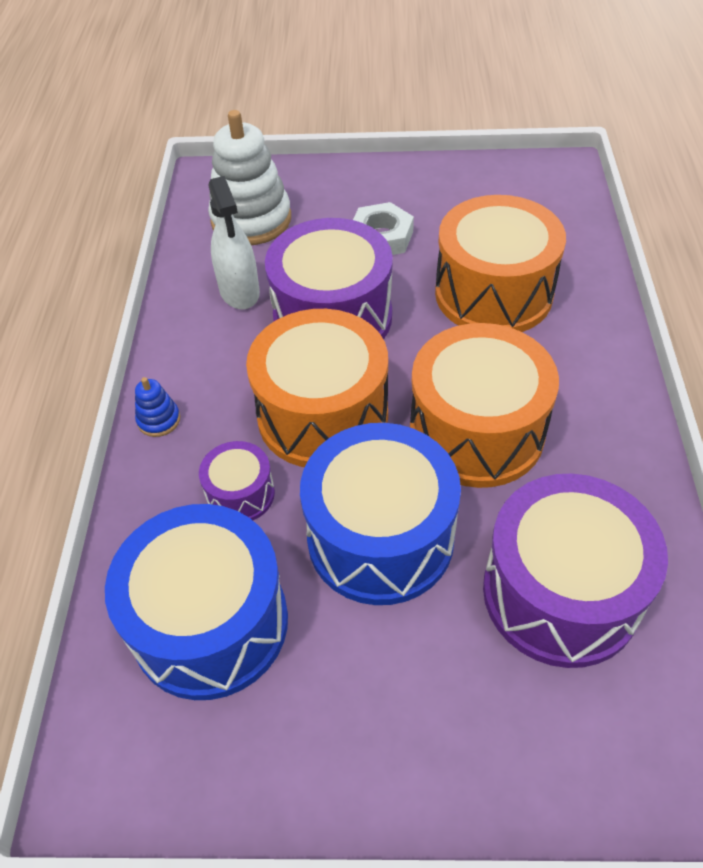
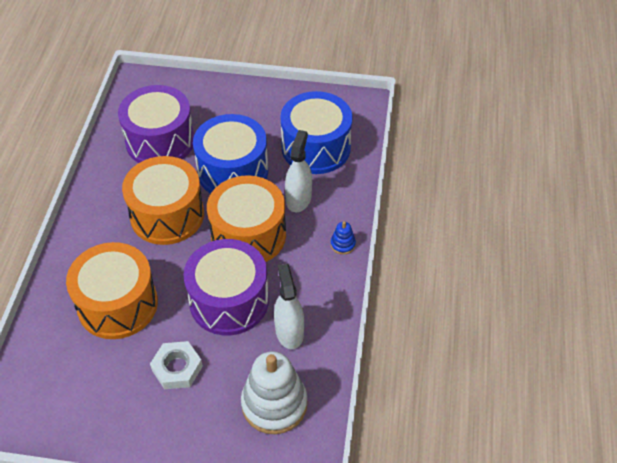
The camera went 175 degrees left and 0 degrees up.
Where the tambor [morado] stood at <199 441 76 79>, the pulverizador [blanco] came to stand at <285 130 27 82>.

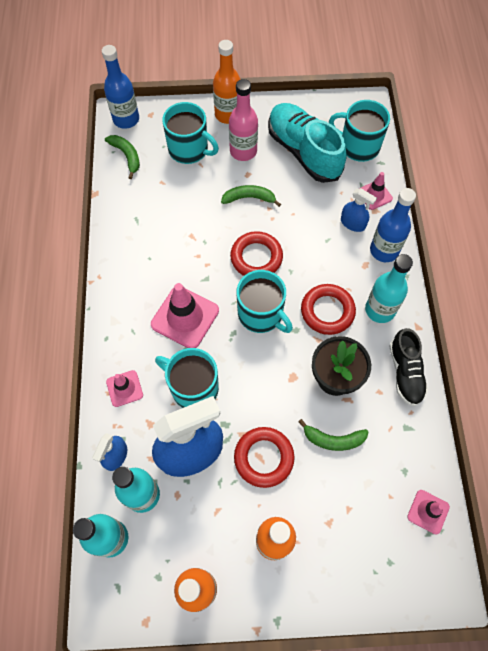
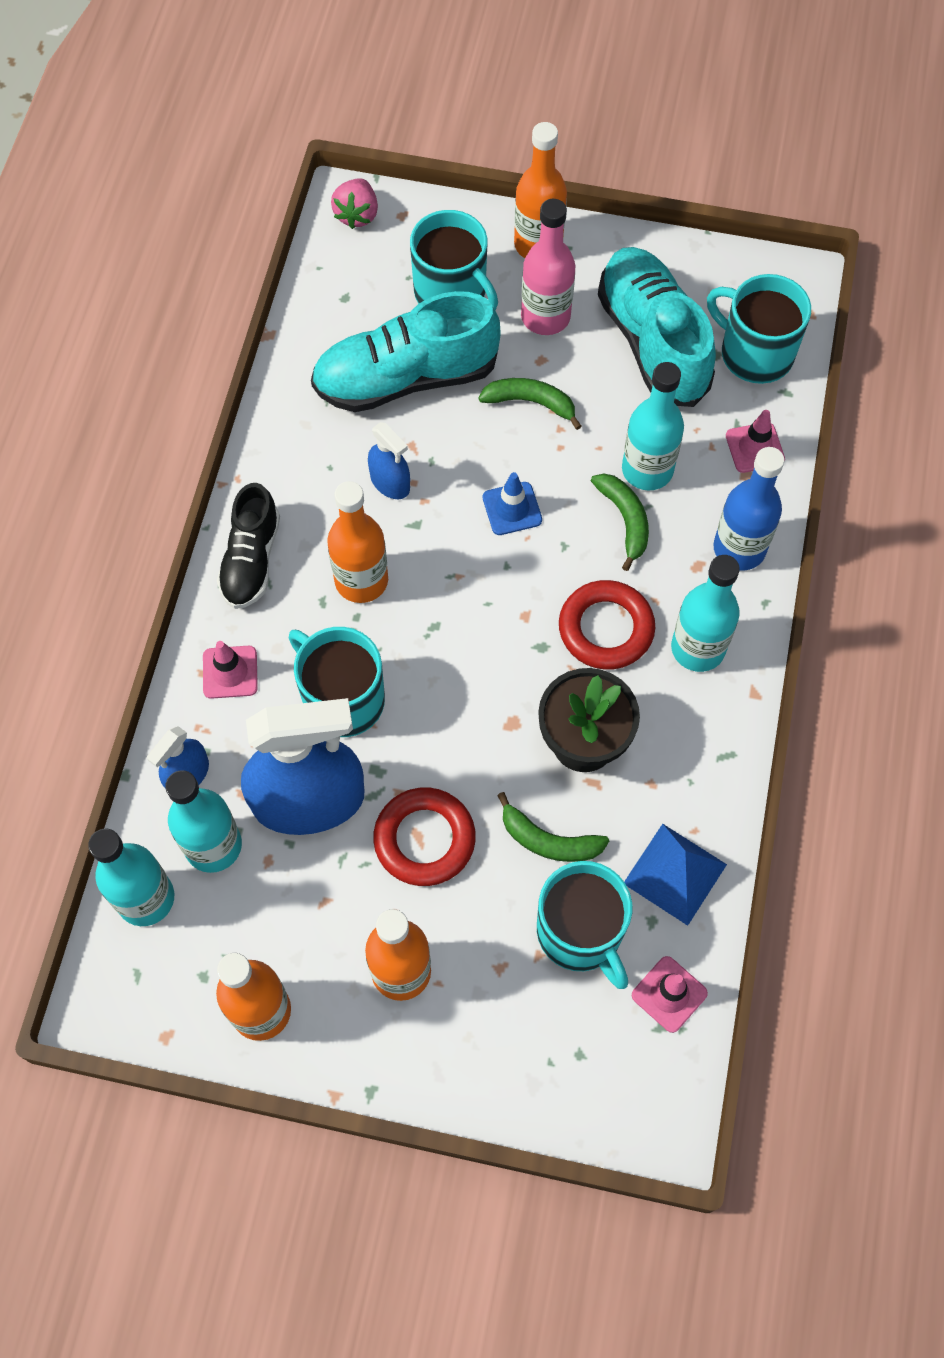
The camera went 15 degrees right and 0 degrees up.
Where the botella [azul] stood at <102 45 37 84>, the fresa [rosa] came to stand at <331 179 47 50>.
The plátano [verde] ended up elsewhere, having gone from <105 135 35 44> to <591 473 58 98>.
The pulverizador [azul] ended up elsewhere, having gone from <341 188 36 44> to <368 422 42 77>.
Where the anillo [rojo] stood at <230 231 53 45>, the cono de tráfico [azul] came to stand at <482 472 60 63>.
The taza [turquesa] ended up elsewhere, having gone from <237 270 56 63> to <537 861 95 128>.
Where the cono de tráfico [rosa] stood at <151 283 68 65>, the botella [naranja] came to stand at <327 481 61 122>.
The zapato [negro] ended up elsewhere, having gone from <389 328 39 78> to <217 483 63 126>.
The second view gained the zapato [turquesa] at <311 291 189 121>.
The second view gained the botella [turquesa] at <622 362 62 129>.
The second view gained the pirámide [azul] at <624 824 103 102>.

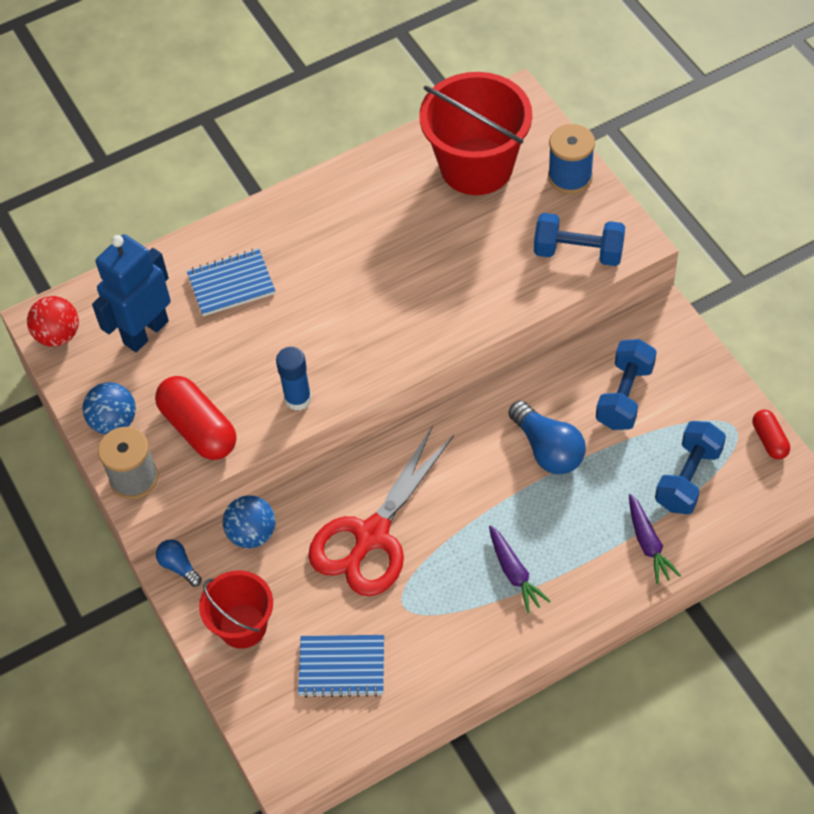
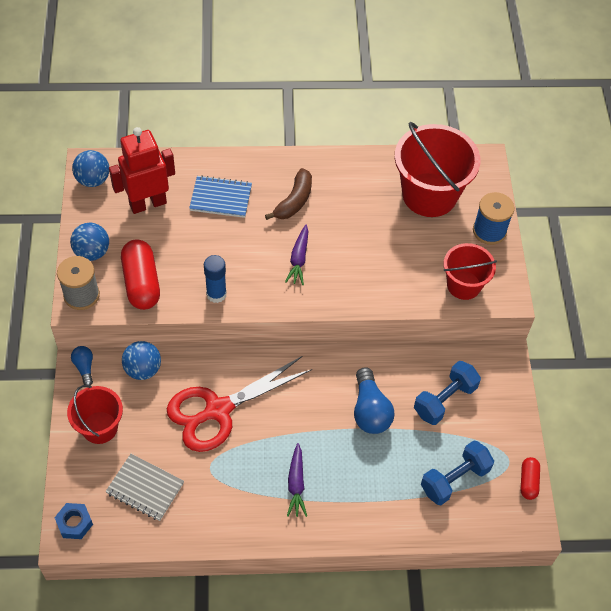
The camera went 20 degrees right and 0 degrees up.
Where the mancuerna [azul] stood at <534 213 91 53>, the balde [rojo] came to stand at <444 243 53 57>.
What was the robot [azul] at <92 234 79 118> turned into the robot [rojo] at <109 127 66 87>.
What was the pelota [rojo] at <27 296 52 51> turned into the pelota [azul] at <72 150 37 37>.
The zanahoria [morado] ended up elsewhere, having gone from <629 494 52 90> to <285 225 23 60>.
What was the cuaderno [azul] at <298 635 86 63> turned into the cuaderno [gris] at <105 454 79 67>.
The second view gained the plátano [marrón] at <265 168 47 52>.
The second view gained the tuerca [azul] at <54 503 39 36>.

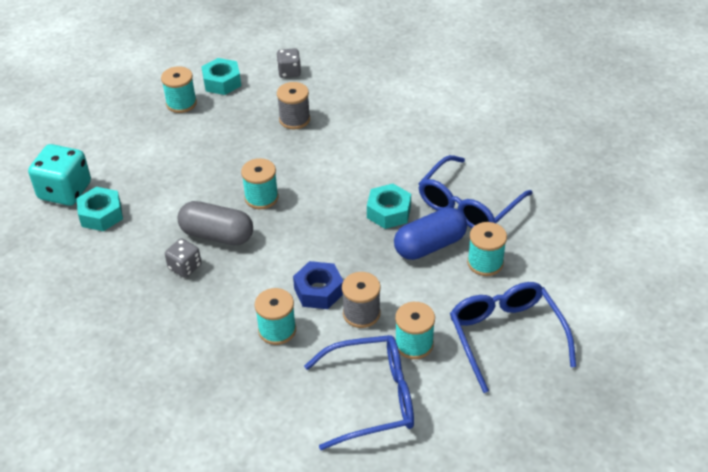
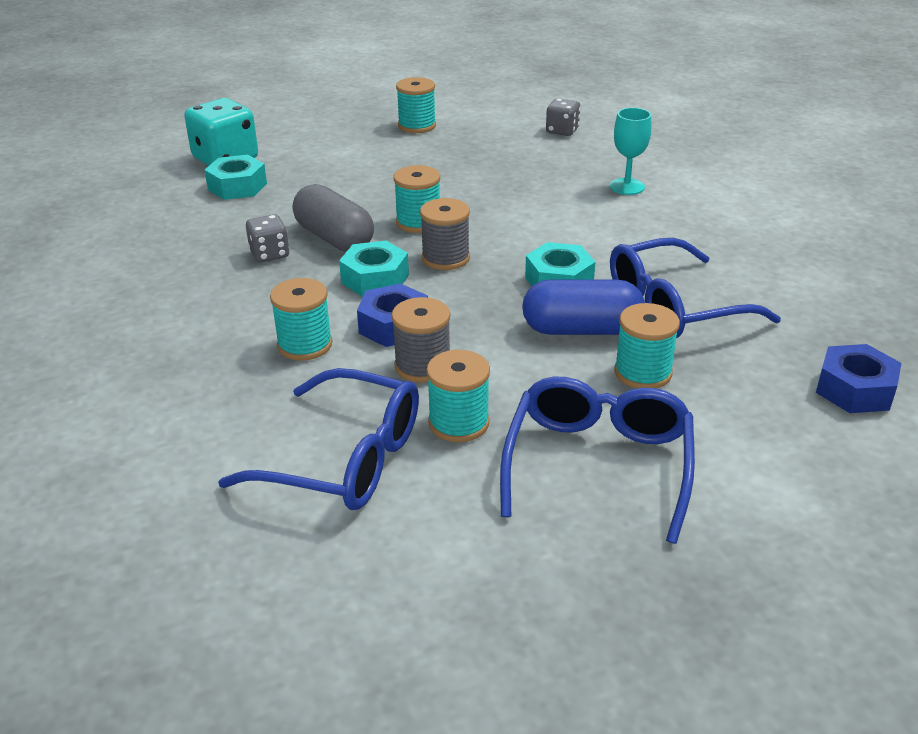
The camera went 30 degrees right and 10 degrees down.
The tuerca [turquesa] ended up elsewhere, having gone from <201 58 40 37> to <339 241 70 56>.
The carrete [gris] ended up elsewhere, having gone from <277 82 33 47> to <420 198 50 72>.
The second view gained the copa [turquesa] at <609 108 42 87>.
The second view gained the tuerca [azul] at <816 344 86 69>.

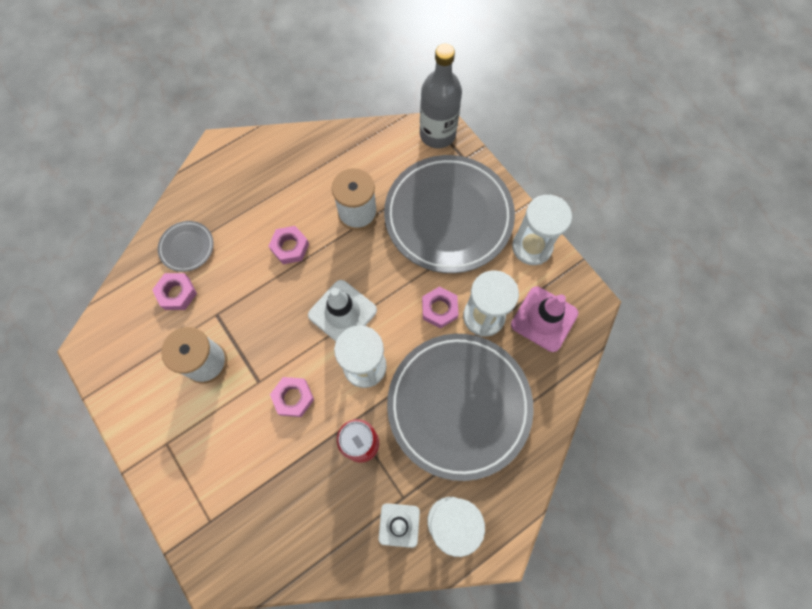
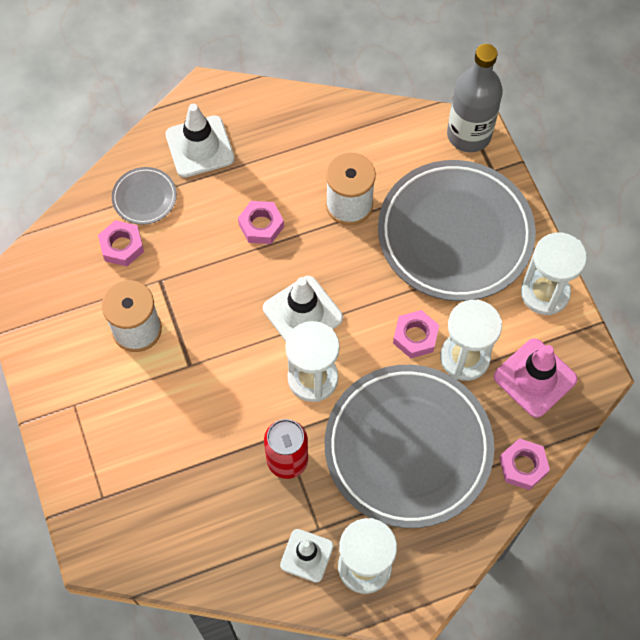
The camera went 15 degrees right and 5 degrees down.
The tuerca [rosa] ended up elsewhere, having gone from <270 377 44 40> to <499 438 51 52>.
The second view gained the cono de tráfico [blanco] at <165 104 70 74>.

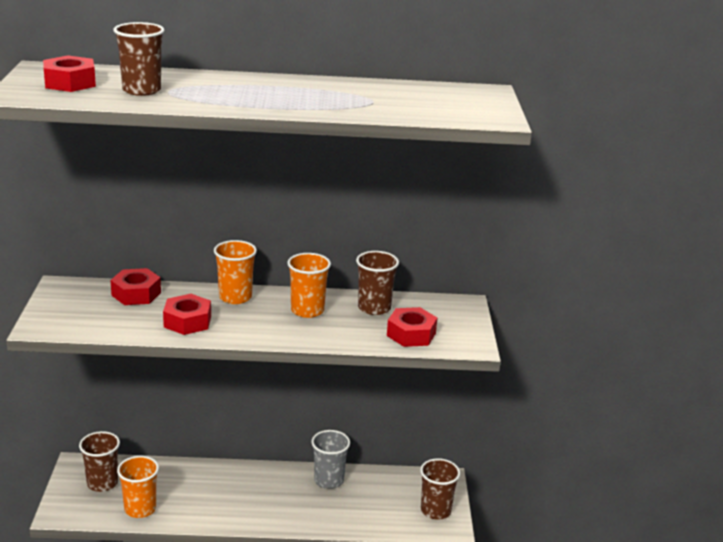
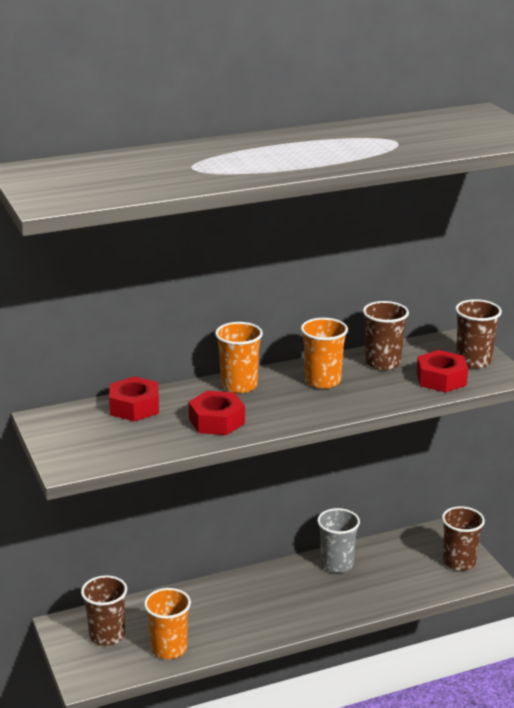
The camera went 20 degrees left and 0 degrees up.
The vaso [marrón] ended up elsewhere, having gone from <113 22 51 74> to <455 299 47 69>.
The second view lost the tuerca [rojo] at <43 55 53 37>.

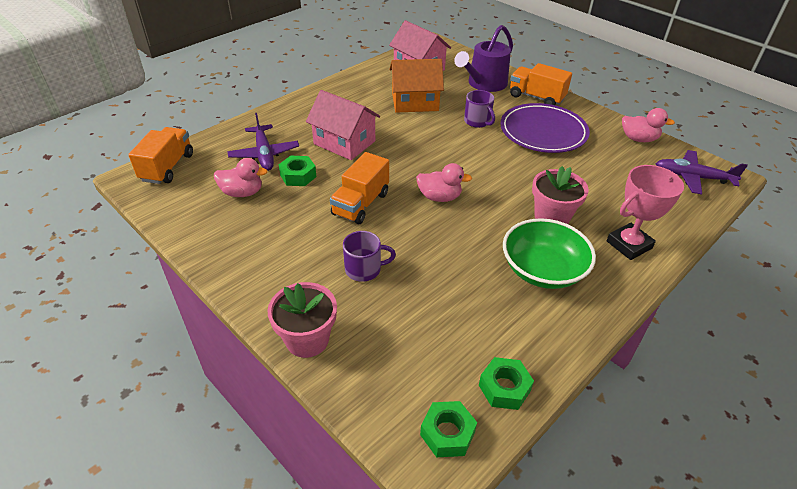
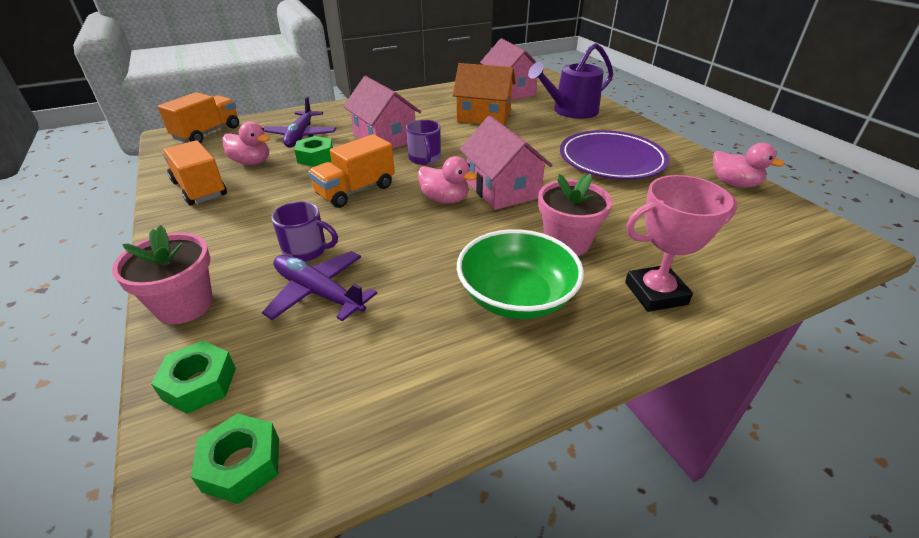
The camera went 20 degrees right and 5 degrees down.
The camión [naranja] ended up elsewhere, having gone from <510 63 62 42> to <162 140 65 65>.
The taza [morado] ended up elsewhere, having gone from <464 90 31 38> to <406 120 35 45>.
The avión [morado] ended up elsewhere, having gone from <655 150 93 44> to <262 251 115 70>.
The tuerca [verde] ended up elsewhere, having gone from <479 357 55 53> to <151 340 85 74>.
The second view gained the casa [rosa] at <459 116 94 94>.

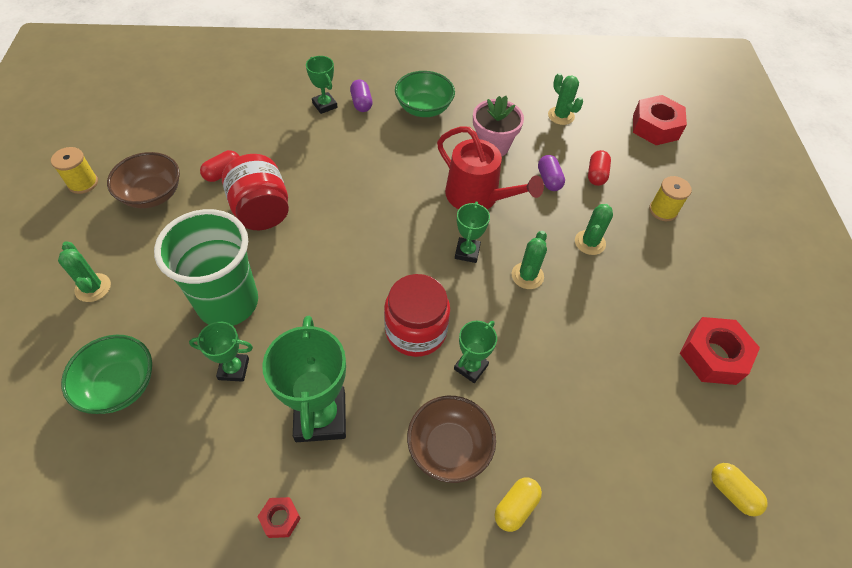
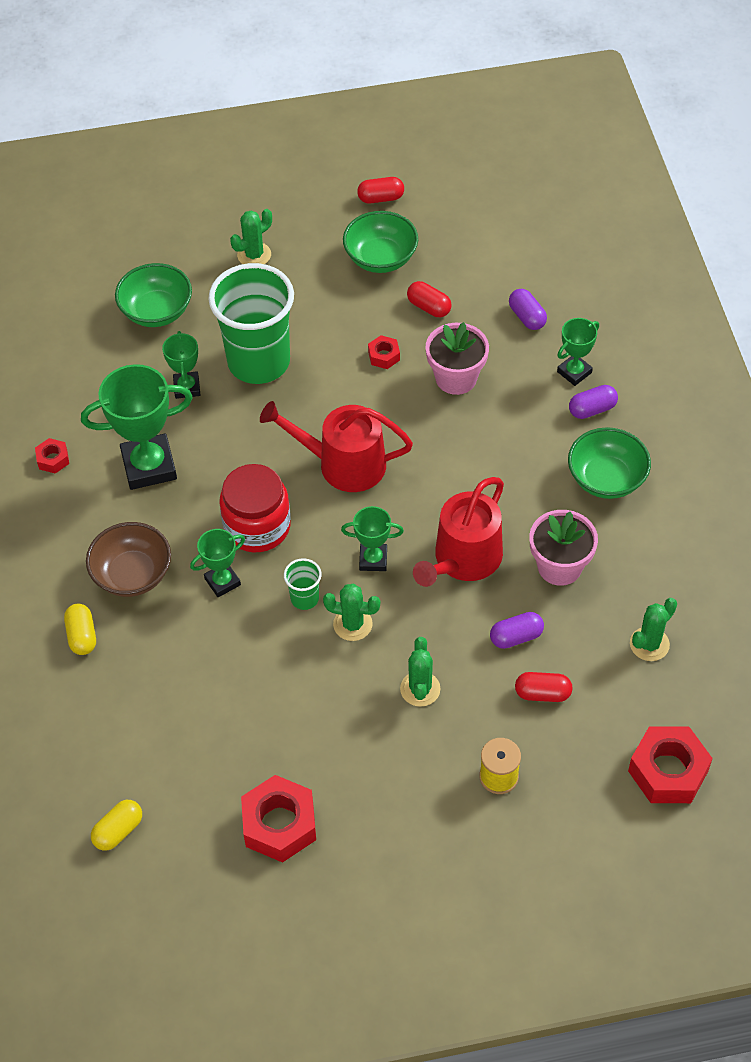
The camera went 85 degrees right and 0 degrees up.
Where the carrete [amarillo] stood at <51 147 47 47>, the cápsula [rojo] came to stand at <357 177 47 26>.
What was the cuenco [marrón] at <107 152 73 57> turned into the cuenco [verde] at <343 211 75 62>.
Where the tarro [rojo] stood at <222 154 67 76>, the tuerca [rojo] came to stand at <368 335 32 34>.
The cactus [verde] at <575 204 38 51> ended up facing another way, 75 degrees clockwise from before.
The trofeo [verde] at <454 321 43 62> ended up facing another way, 60 degrees counterclockwise from before.
The cápsula [amarillo] at <495 478 47 54> ended up facing another way, 45 degrees clockwise from before.
The second view gained the cápsula [morado] at <509 289 38 41>.
The second view gained the maceta [rosa] at <426 322 63 73>.
The second view gained the regadera [rojo] at <260 401 153 91>.
The second view gained the vaso [verde] at <284 558 38 52>.

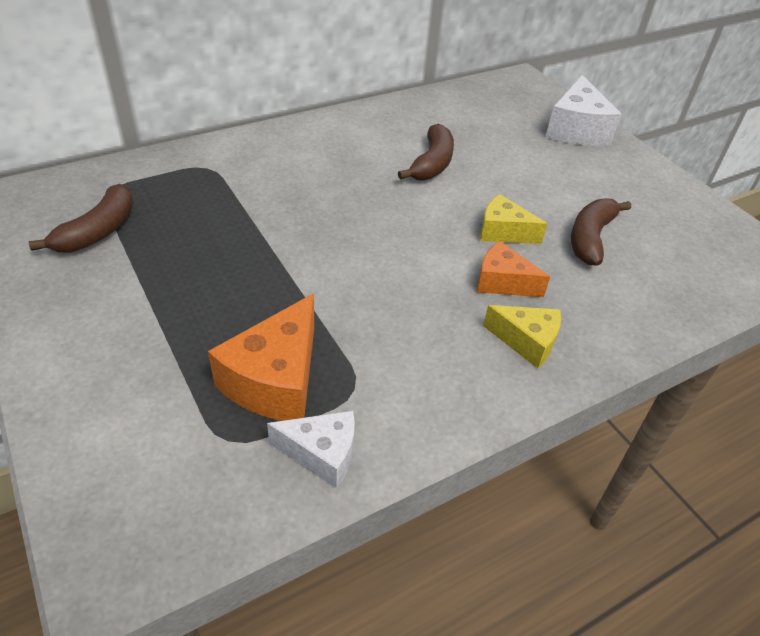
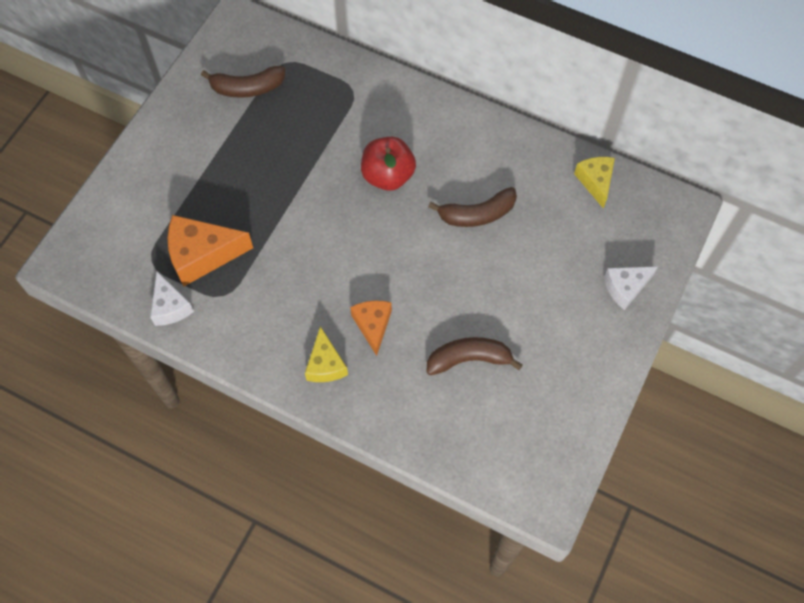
The camera went 60 degrees right and 20 degrees up.
The size of the queso [blanco] at <546 75 75 71> changed by a factor of 0.63.
The queso [amarillo] ended up elsewhere, having gone from <480 194 68 50> to <574 157 41 52>.
The second view gained the manzana [rojo] at <361 137 55 54>.

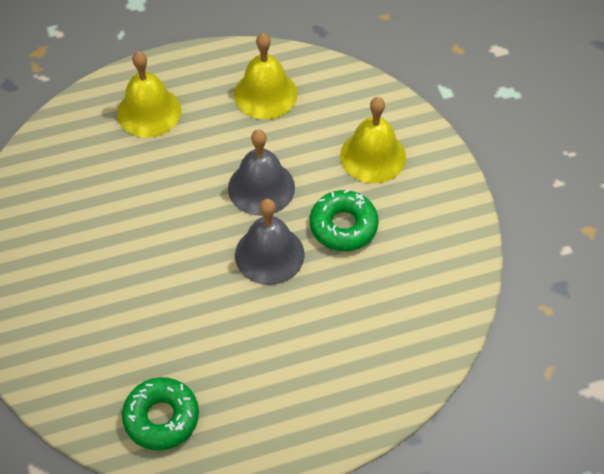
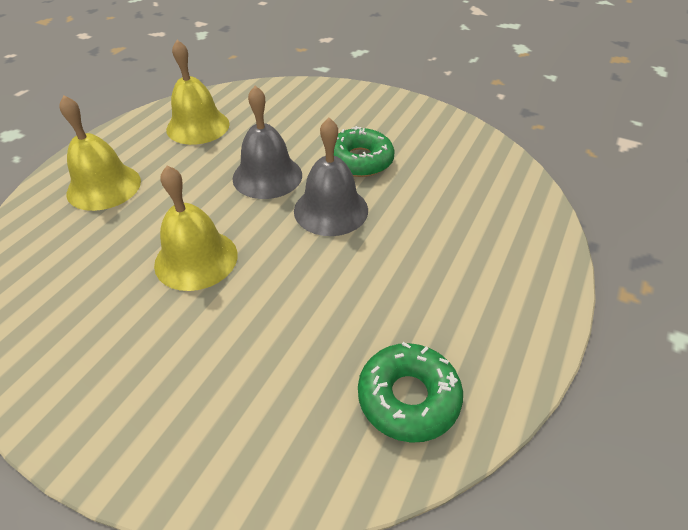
The camera went 45 degrees left and 10 degrees down.
The campana [amarillo] ended up elsewhere, having gone from <340 97 66 86> to <154 166 84 125>.

